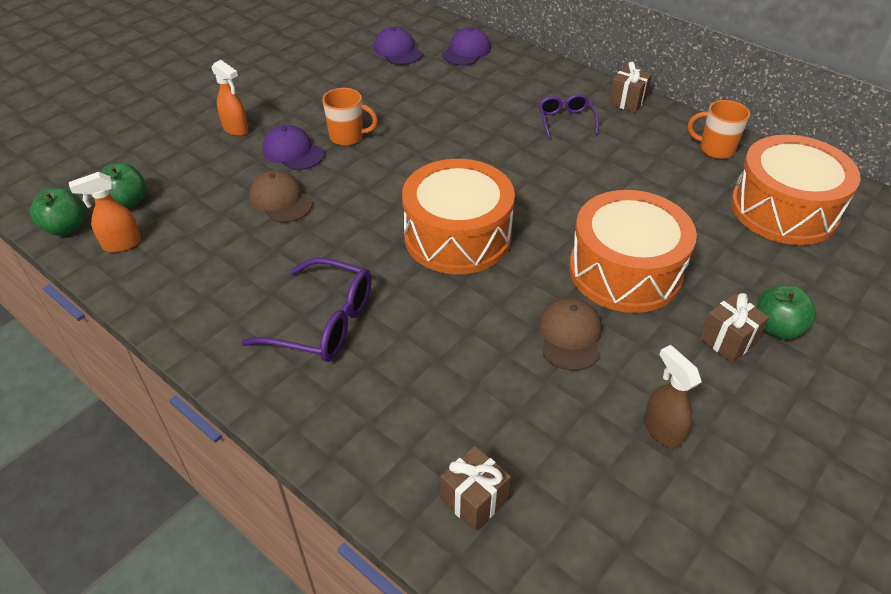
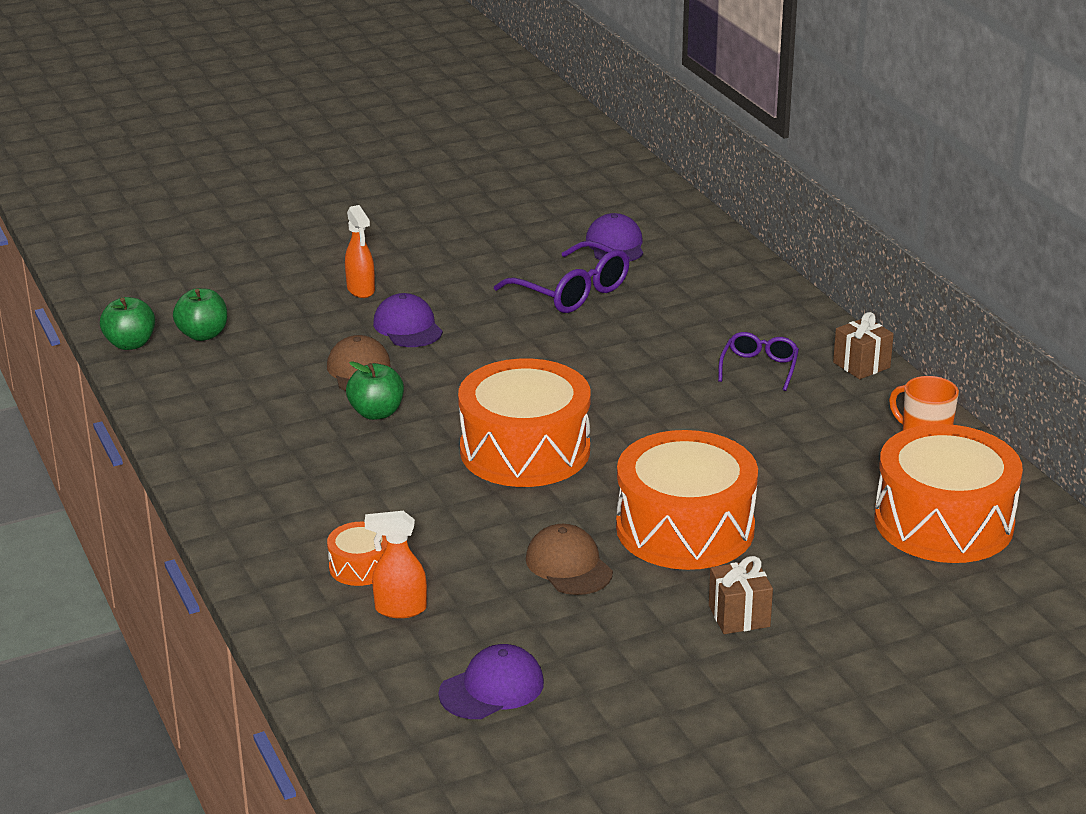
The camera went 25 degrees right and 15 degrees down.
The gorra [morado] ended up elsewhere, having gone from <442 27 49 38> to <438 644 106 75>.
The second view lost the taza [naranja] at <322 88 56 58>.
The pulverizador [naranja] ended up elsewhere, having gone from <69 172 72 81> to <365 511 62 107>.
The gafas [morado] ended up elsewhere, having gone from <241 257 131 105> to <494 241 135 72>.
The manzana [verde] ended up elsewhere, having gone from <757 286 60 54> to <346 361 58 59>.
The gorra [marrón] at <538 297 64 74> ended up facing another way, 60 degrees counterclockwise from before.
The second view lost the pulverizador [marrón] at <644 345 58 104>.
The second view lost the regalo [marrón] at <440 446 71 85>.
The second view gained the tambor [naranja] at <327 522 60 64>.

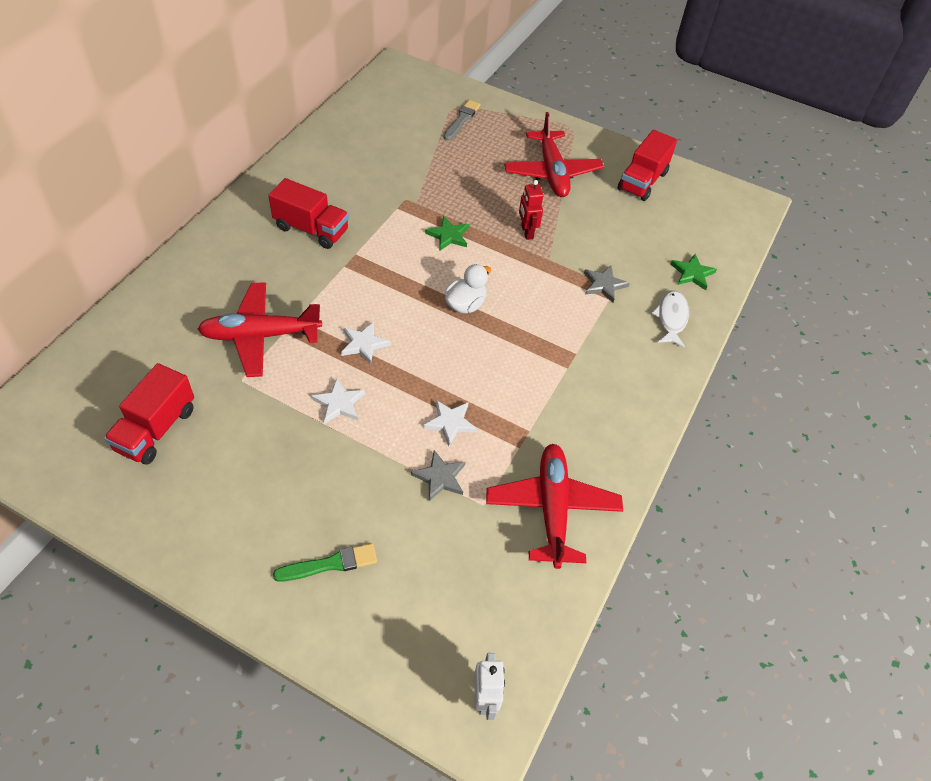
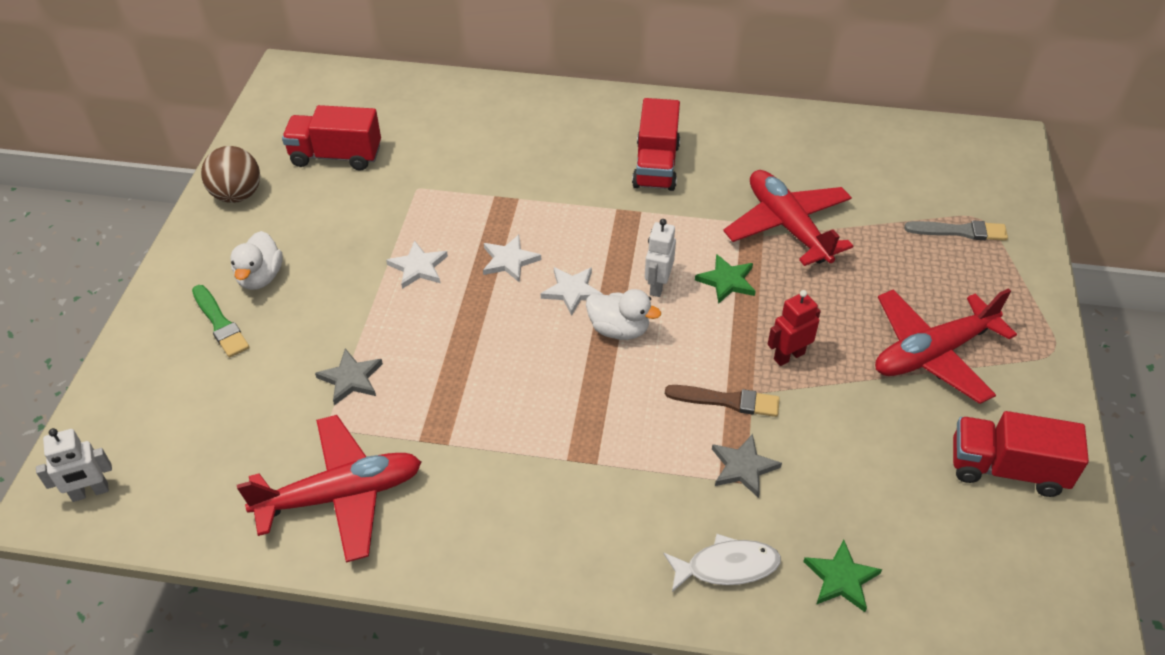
The camera went 75 degrees right and 5 degrees down.
The avión [rojo] ended up elsewhere, having gone from <197 282 125 95> to <723 170 130 96>.
The estrella [blanco] ended up elsewhere, having gone from <423 400 54 46> to <541 267 61 49>.
The second view gained the pelota [marrón] at <201 146 59 57>.
The second view gained the robot [blanco] at <645 219 31 78>.
The second view gained the pato [blanco] at <230 231 53 59>.
The second view gained the pincel [marrón] at <665 385 115 32>.

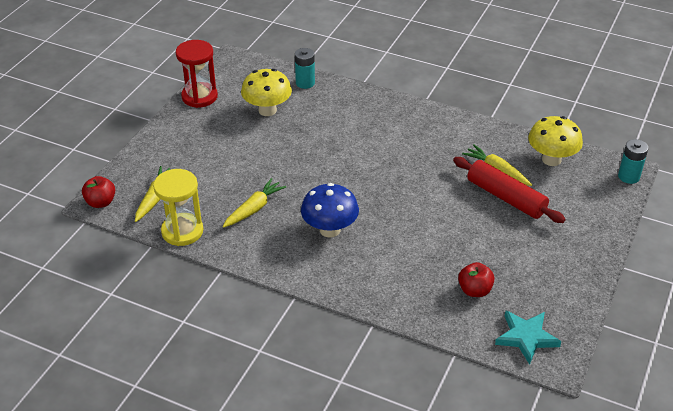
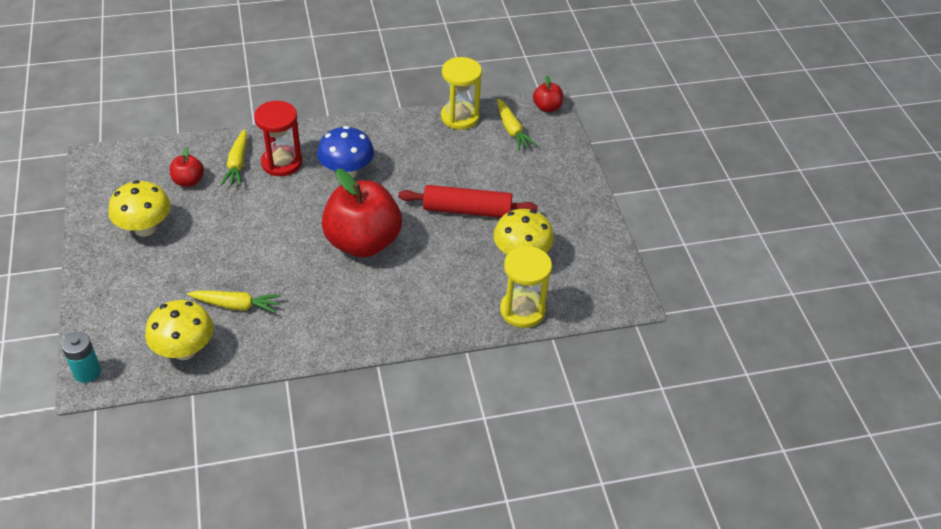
The camera went 140 degrees right and 5 degrees up.
The reloj de arena [rojo] ended up elsewhere, having gone from <176 40 42 68> to <254 101 48 75>.
Where the pila [turquesa] stood at <295 48 20 41>, the reloj de arena [amarillo] came to stand at <500 246 52 82>.
The rodillo [rojo] ended up elsewhere, having gone from <453 157 113 66> to <398 185 140 33>.
The zanahoria [amarillo] ended up elsewhere, having gone from <223 178 63 50> to <221 129 26 57>.
The second view lost the estrella [turquesa] at <495 311 66 54>.
The second view gained the manzana [rojo] at <322 169 80 89>.
The second view gained the seta [amarillo] at <108 180 63 57>.

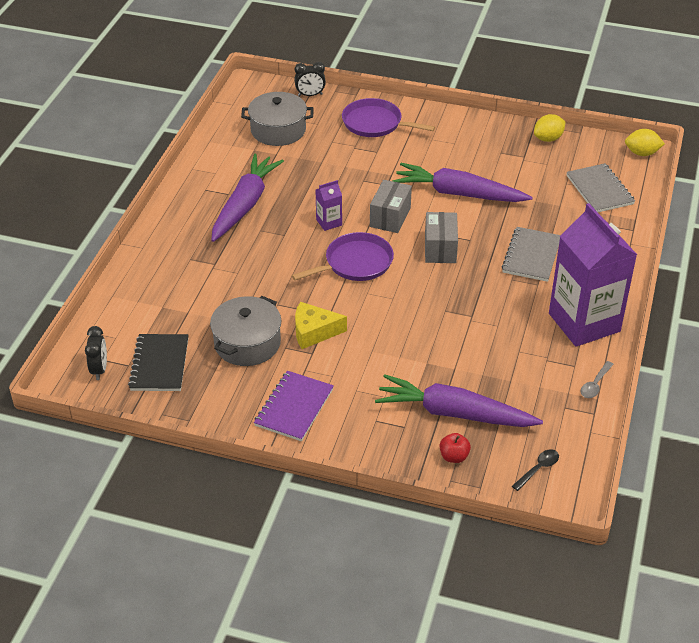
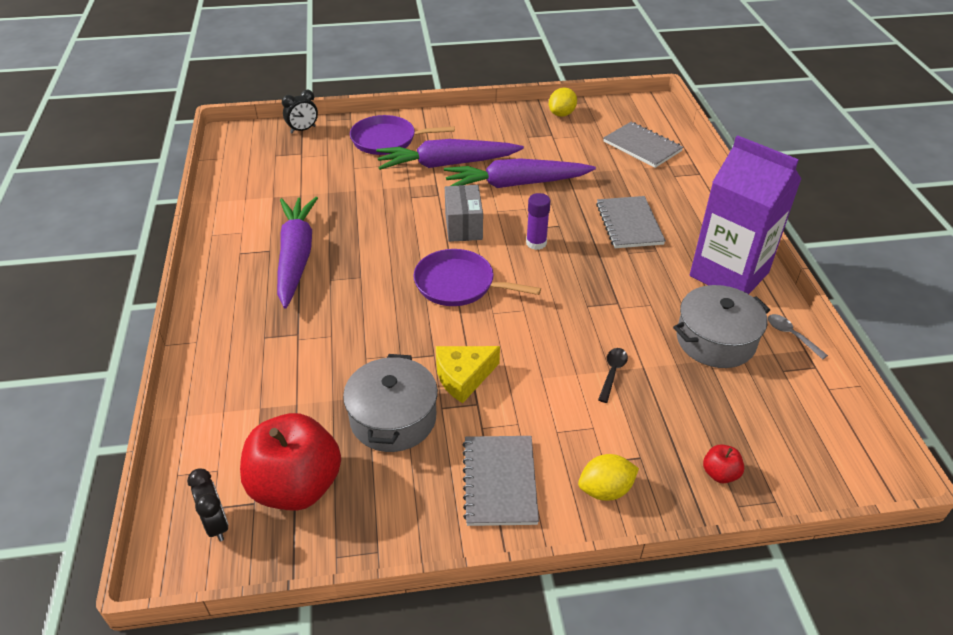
The camera went 25 degrees left and 0 degrees up.
The olla [gris] ended up elsewhere, having gone from <241 92 72 54> to <673 285 97 83>.
The limón [amarillo] ended up elsewhere, having gone from <625 129 40 27> to <578 454 61 47>.
The second view lost the cartón de leche [morado] at <316 180 26 51>.
Where the caja [gris] stood at <425 212 33 51>, the barra de pegamento [morado] came to stand at <526 193 25 57>.
The sartén [morado] at <292 232 102 49> ended up facing another way, 105 degrees counterclockwise from before.
Where the cuaderno [negro] stood at <128 334 61 57>, the manzana [rojo] came to stand at <240 413 101 98>.
The cuchara [gris] at <580 361 34 37> ended up facing another way, 135 degrees clockwise from before.
What was the cuaderno [morado] at <254 371 80 70> turned into the cuaderno [gris] at <462 436 77 90>.
The zanahoria [morado] ended up elsewhere, having gone from <375 374 168 53> to <376 139 148 31>.
The cuchara [negro] ended up elsewhere, having gone from <512 449 47 42> to <598 348 30 55>.

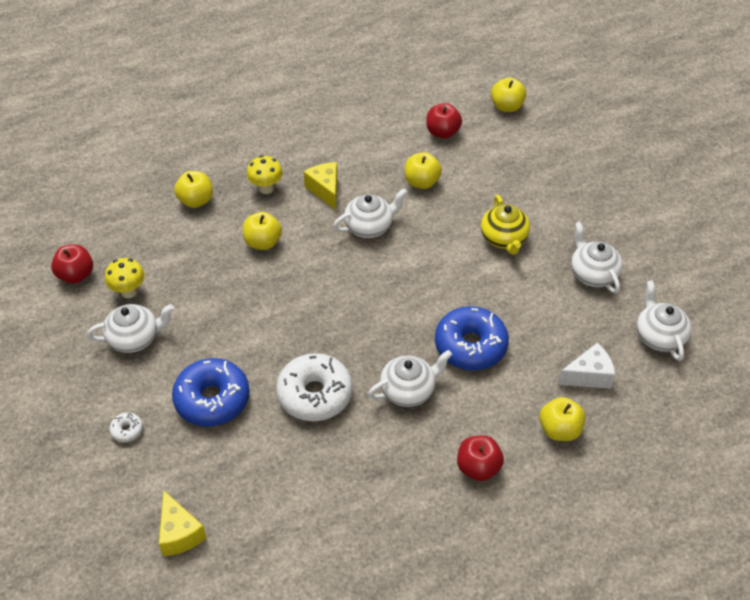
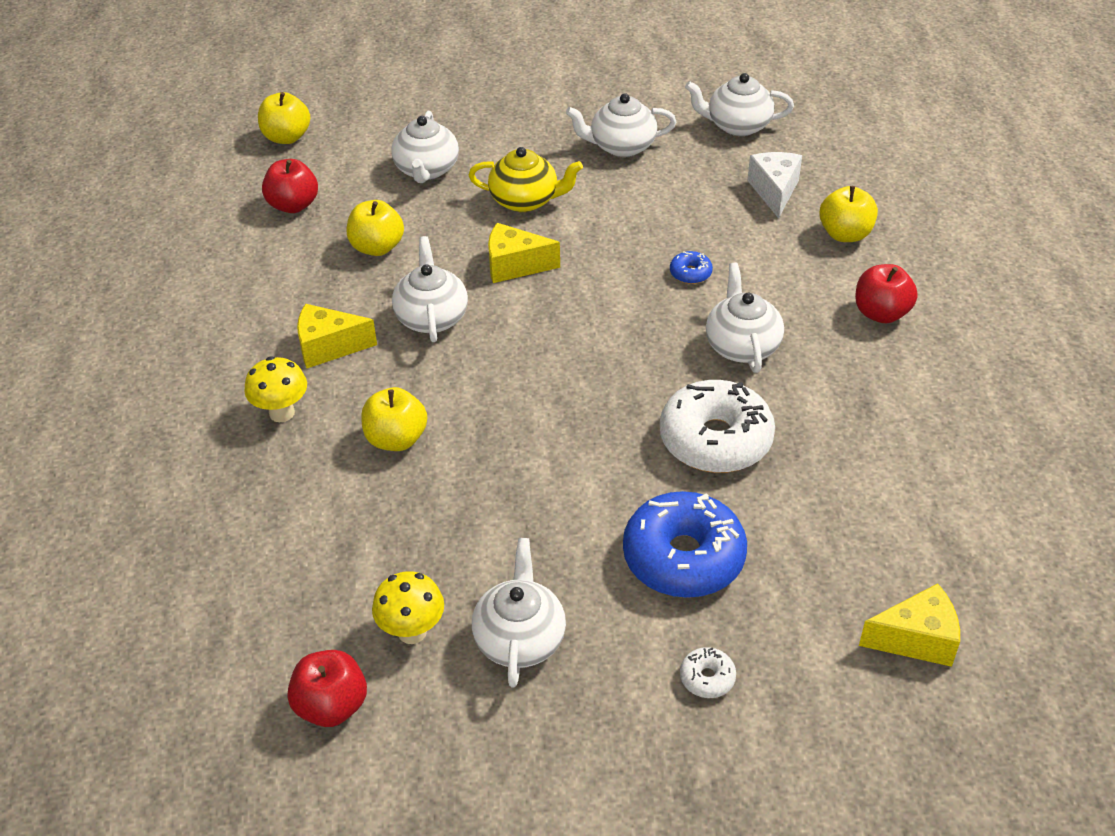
The camera went 70 degrees left and 5 degrees down.
The second view lost the manzana [amarillo] at <174 171 39 37>.
The size of the rosquilla [azul] at <435 306 74 64> changed by a factor of 0.42.
The second view gained the tetera [blanco] at <392 111 67 72>.
The second view gained the queso [amarillo] at <488 223 72 60>.

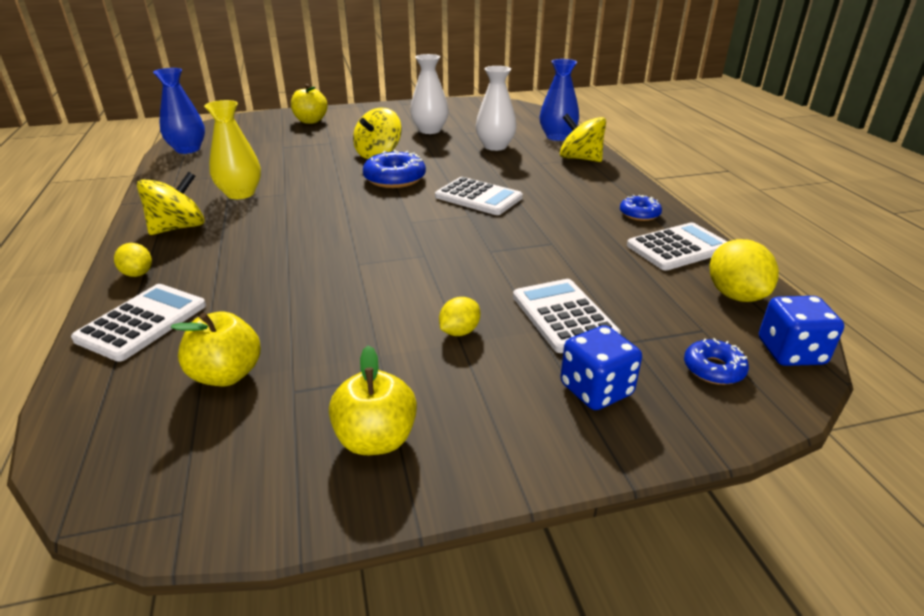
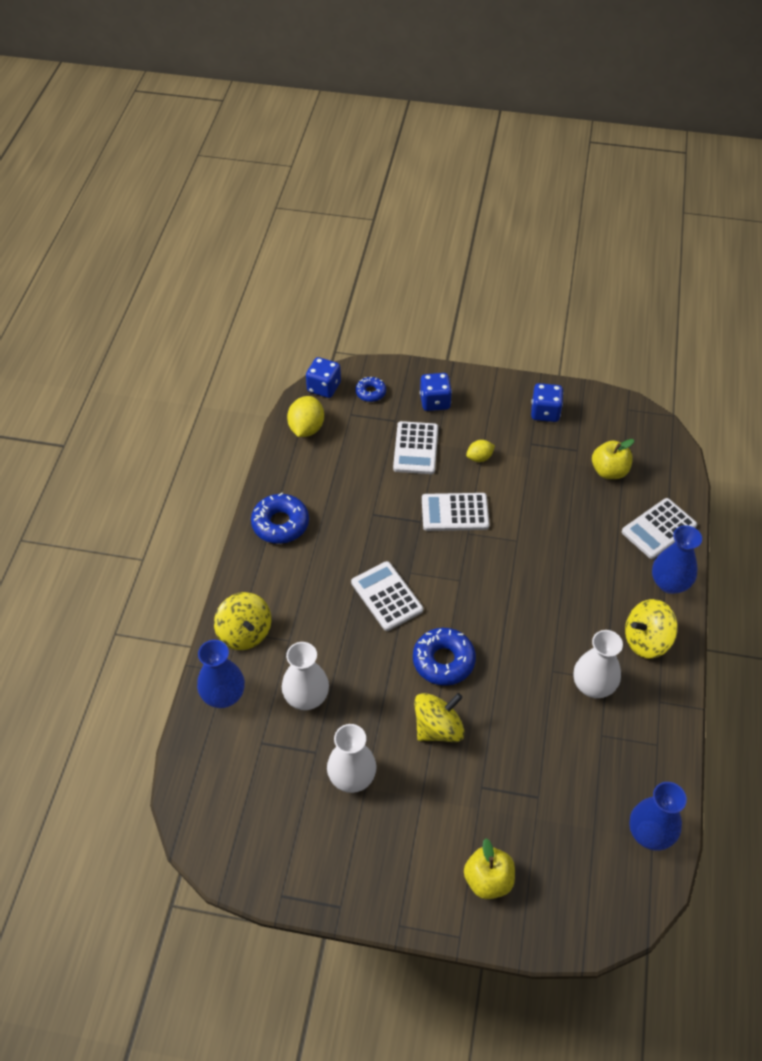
The camera went 155 degrees left and 20 degrees up.
What was the florero [amarillo] at <204 100 57 99> turned into the florero [blanco] at <574 630 49 68>.
The size of the rosquilla [azul] at <620 195 42 26> changed by a factor of 1.71.
The calculadora [blanco] ended up elsewhere, having gone from <627 222 101 49> to <422 493 68 38>.
Where the limón [amarillo] stood at <114 243 38 34>, the florero [azul] came to stand at <652 525 50 69>.
Where the manzana [amarillo] stood at <329 345 88 110>, the dado [azul] came to stand at <531 383 32 39>.

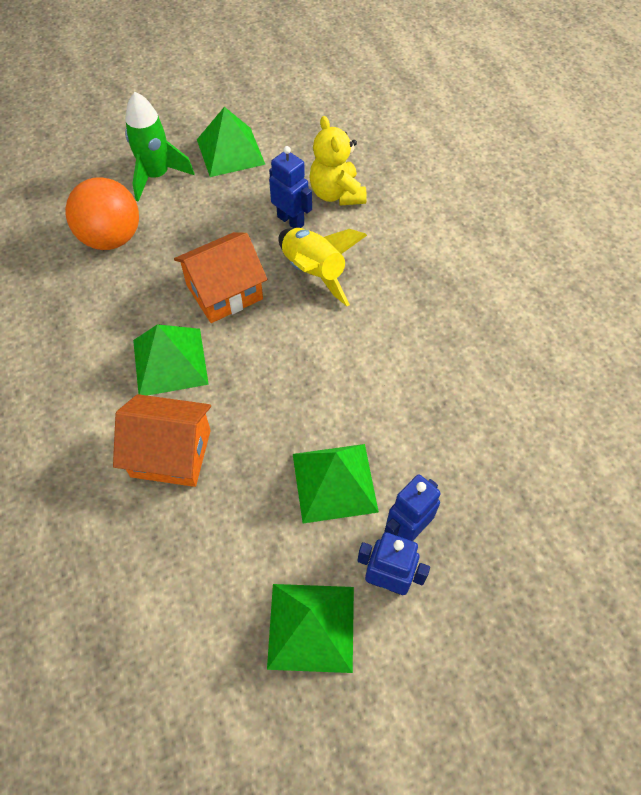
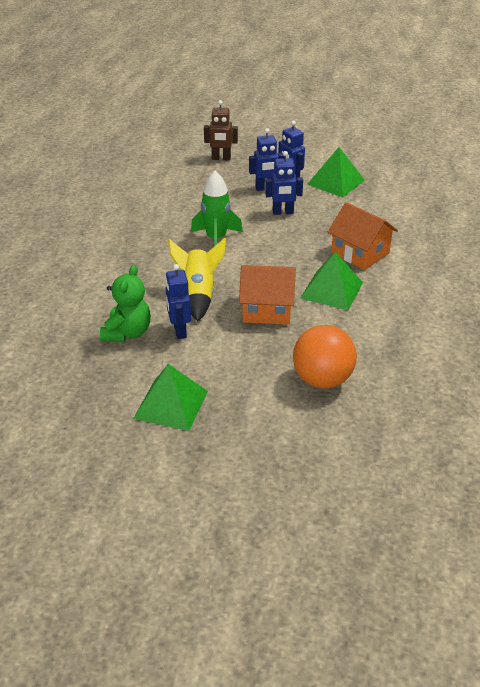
The camera went 145 degrees left and 20 degrees down.
The cohete [verde] ended up elsewhere, having gone from <125 92 69 110> to <191 171 52 76>.
What was the osito [amarillo] at <309 116 58 90> turned into the osito [verde] at <100 265 51 77>.
Where the pirámide [verde] stood at <293 444 86 79>, the robot [azul] came to stand at <266 151 37 64>.
The second view gained the robot [marrón] at <204 100 34 60>.

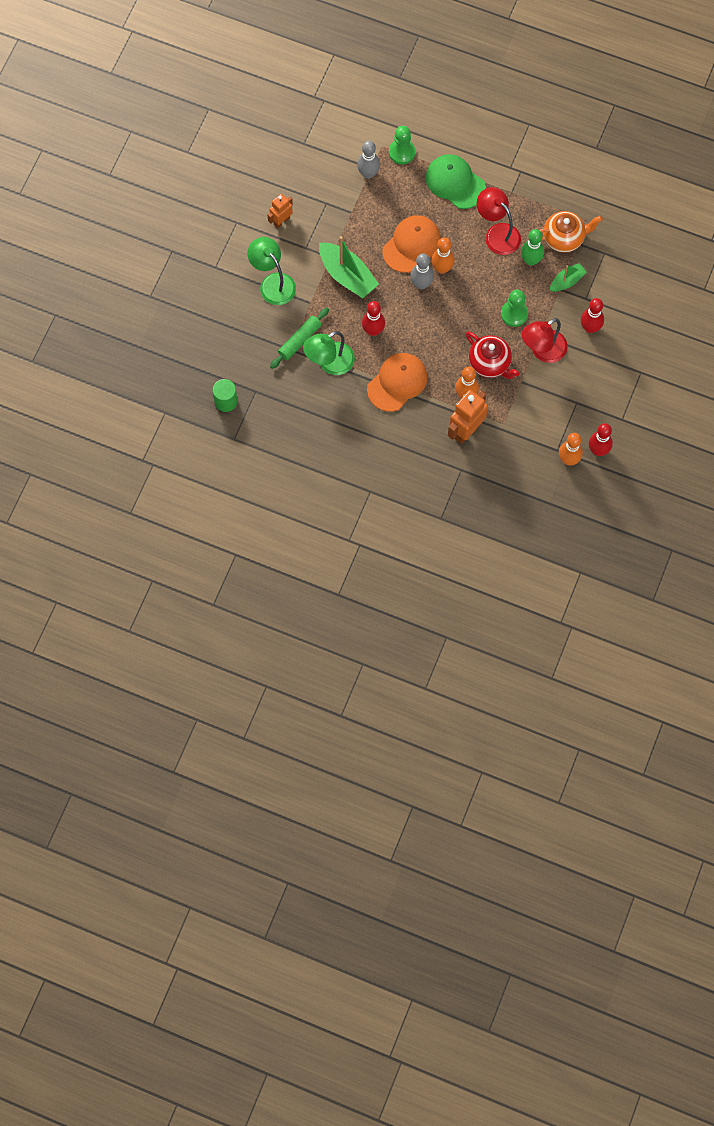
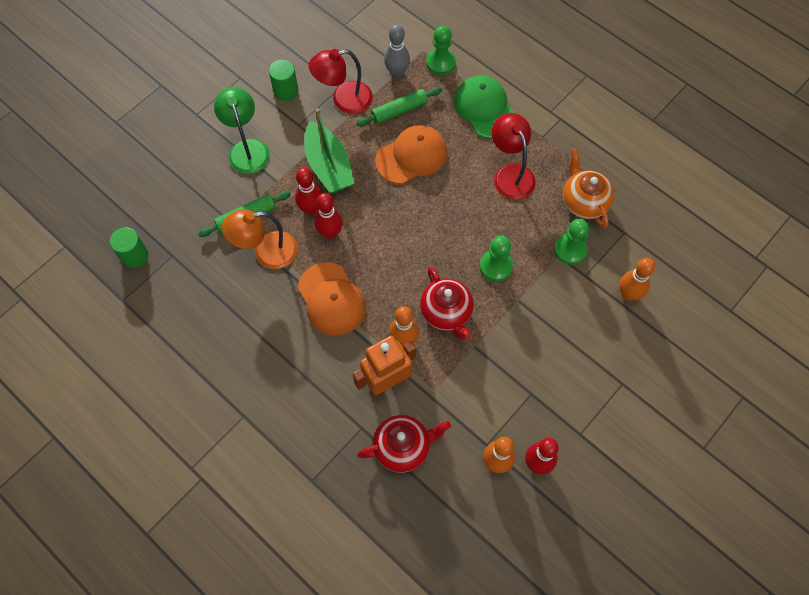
The camera went 20 degrees right and 5 degrees down.
Where the robot [naranja] stood at <268 194 25 34>, the cilindro [verde] came to stand at <269 60 29 41>.
The tetera [naranja] at <540 211 63 42> ended up facing another way, 120 degrees counterclockwise from before.
The second view lost the bolo [verde] at <521 229 23 37>.
The bolo [naranja] ended up elsewhere, having gone from <431 237 24 37> to <619 258 36 43>.
The second view lost the bolo [gris] at <410 253 24 36>.
Where the barco [verde] stood at <550 263 37 29>, the peón [verde] came to stand at <554 219 36 46>.
The bolo [rojo] ended up elsewhere, having gone from <581 298 23 35> to <295 168 27 47>.
The lámpara [rojo] ended up elsewhere, having gone from <522 318 46 45> to <309 49 64 65>.
What was the lámpara [verde] at <303 331 52 44> turned into the lámpara [naranja] at <222 209 76 60>.
The gorra [naranja] at <367 353 60 59> ended up facing another way, 90 degrees clockwise from before.
The second view gained the rodillo [verde] at <356 87 86 39>.
The second view gained the tetera [rojo] at <357 415 94 58>.

